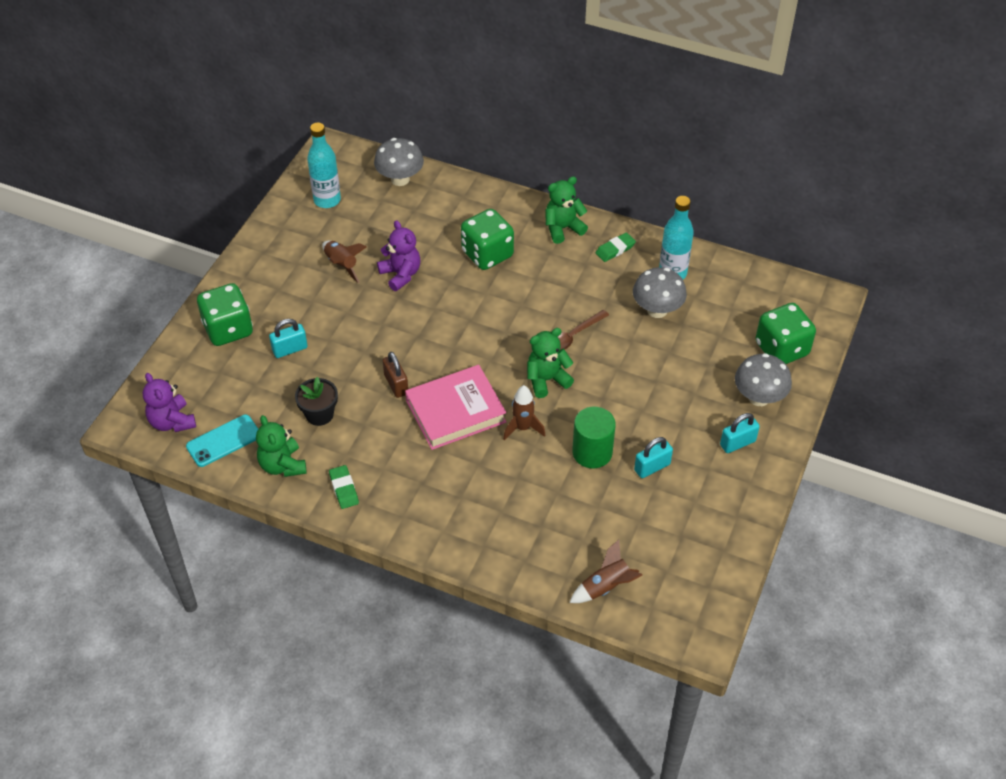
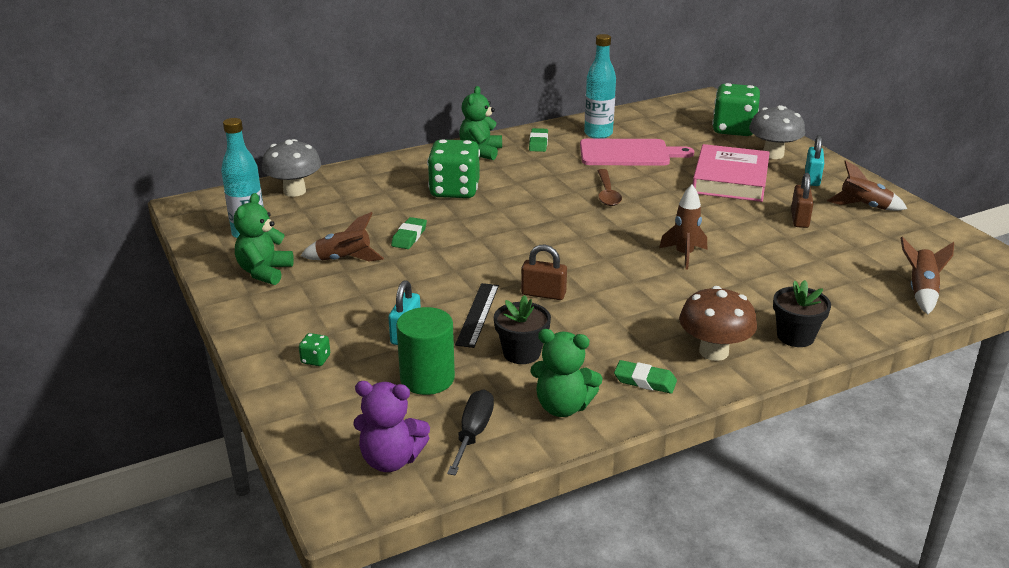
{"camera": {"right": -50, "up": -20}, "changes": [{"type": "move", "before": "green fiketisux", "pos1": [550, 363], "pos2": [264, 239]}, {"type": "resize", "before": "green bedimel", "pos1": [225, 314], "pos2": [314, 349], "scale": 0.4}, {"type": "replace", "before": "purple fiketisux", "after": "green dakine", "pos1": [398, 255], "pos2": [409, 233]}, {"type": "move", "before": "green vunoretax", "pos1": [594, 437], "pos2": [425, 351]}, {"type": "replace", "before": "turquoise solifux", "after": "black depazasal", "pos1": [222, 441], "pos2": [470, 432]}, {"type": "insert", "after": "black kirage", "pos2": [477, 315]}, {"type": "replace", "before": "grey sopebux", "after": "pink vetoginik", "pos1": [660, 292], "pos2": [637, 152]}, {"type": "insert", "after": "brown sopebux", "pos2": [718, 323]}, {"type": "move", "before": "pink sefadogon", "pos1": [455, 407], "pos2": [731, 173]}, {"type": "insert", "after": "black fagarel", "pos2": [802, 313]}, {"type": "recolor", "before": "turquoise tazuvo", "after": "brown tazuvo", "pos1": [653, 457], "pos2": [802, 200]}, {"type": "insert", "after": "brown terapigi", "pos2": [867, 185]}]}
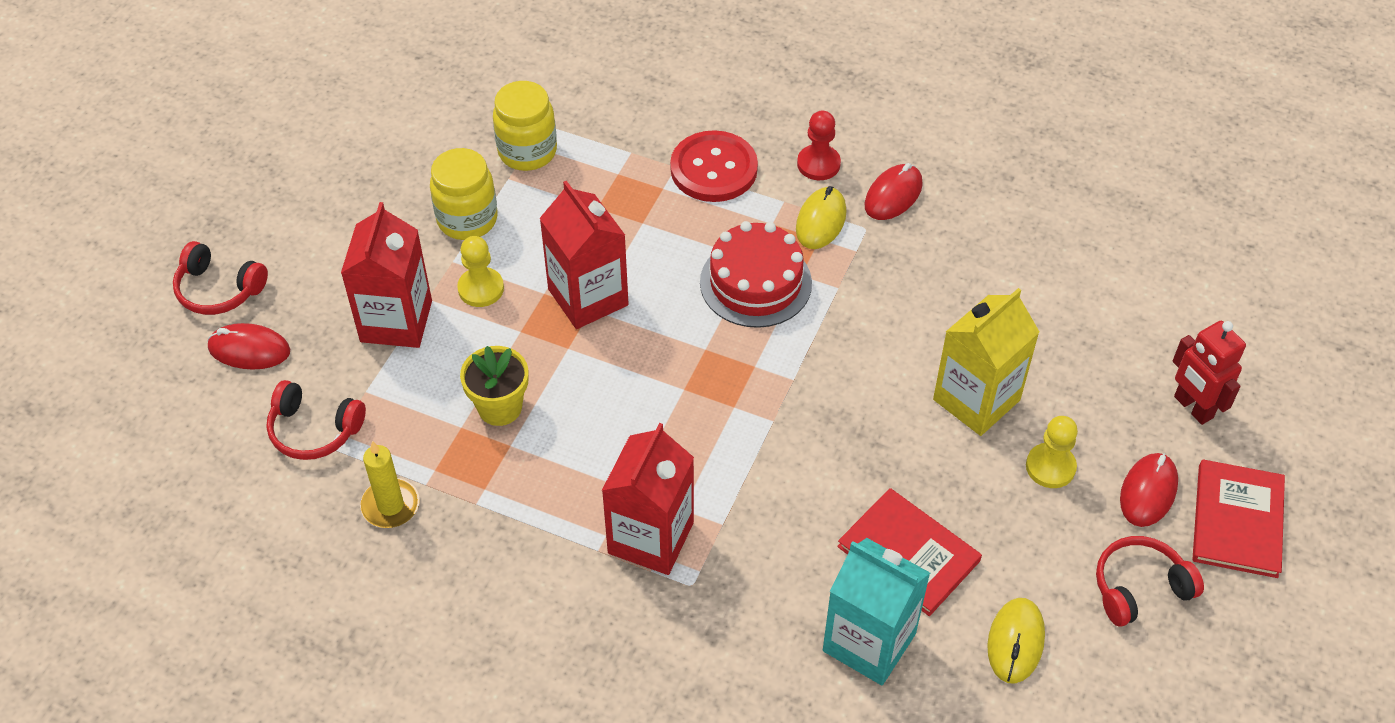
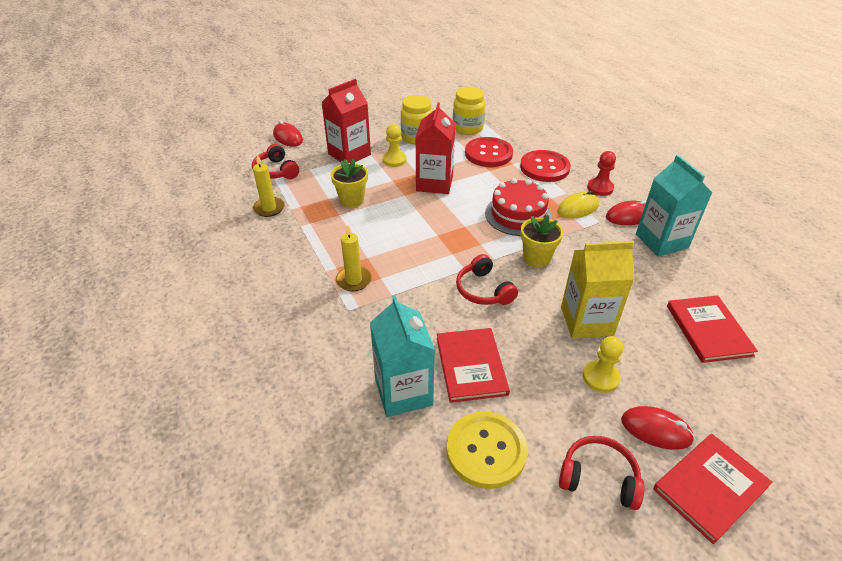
{"camera": {"right": 40, "up": -10}, "changes": [{"type": "replace", "before": "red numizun", "after": "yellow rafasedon", "pos1": [648, 499], "pos2": [354, 258]}, {"type": "replace", "before": "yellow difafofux", "after": "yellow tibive", "pos1": [1016, 641], "pos2": [487, 450]}, {"type": "move", "before": "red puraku", "pos1": [220, 278], "pos2": [487, 279]}, {"type": "insert", "after": "red tibive", "pos2": [489, 152]}, {"type": "insert", "after": "yellow fagarel", "pos2": [542, 241]}, {"type": "rotate", "before": "red difafofux", "pos1": [1149, 490], "pos2": [658, 428], "turn": 45}, {"type": "insert", "after": "turquoise numizun", "pos2": [674, 205]}, {"type": "insert", "after": "red sefadogon", "pos2": [712, 329]}, {"type": "delete", "before": "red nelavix", "pos1": [1209, 373]}]}
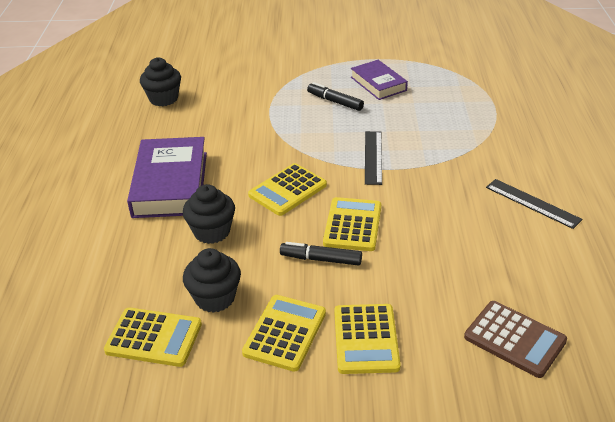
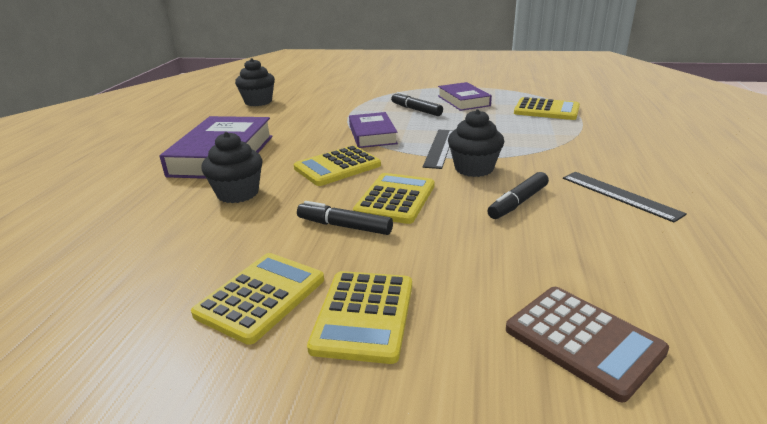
{"camera": {"right": 10, "up": -10}, "changes": [{"type": "insert", "after": "purple sefadogon", "pos2": [373, 130]}, {"type": "move", "before": "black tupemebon", "pos1": [212, 280], "pos2": [476, 143]}, {"type": "insert", "after": "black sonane", "pos2": [518, 195]}, {"type": "move", "before": "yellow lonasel", "pos1": [153, 337], "pos2": [547, 108]}]}
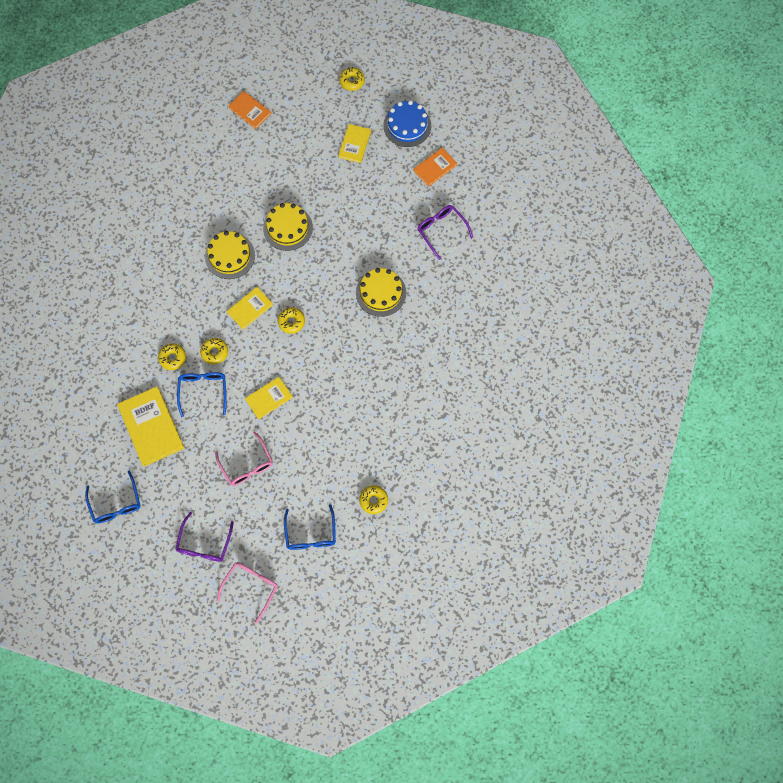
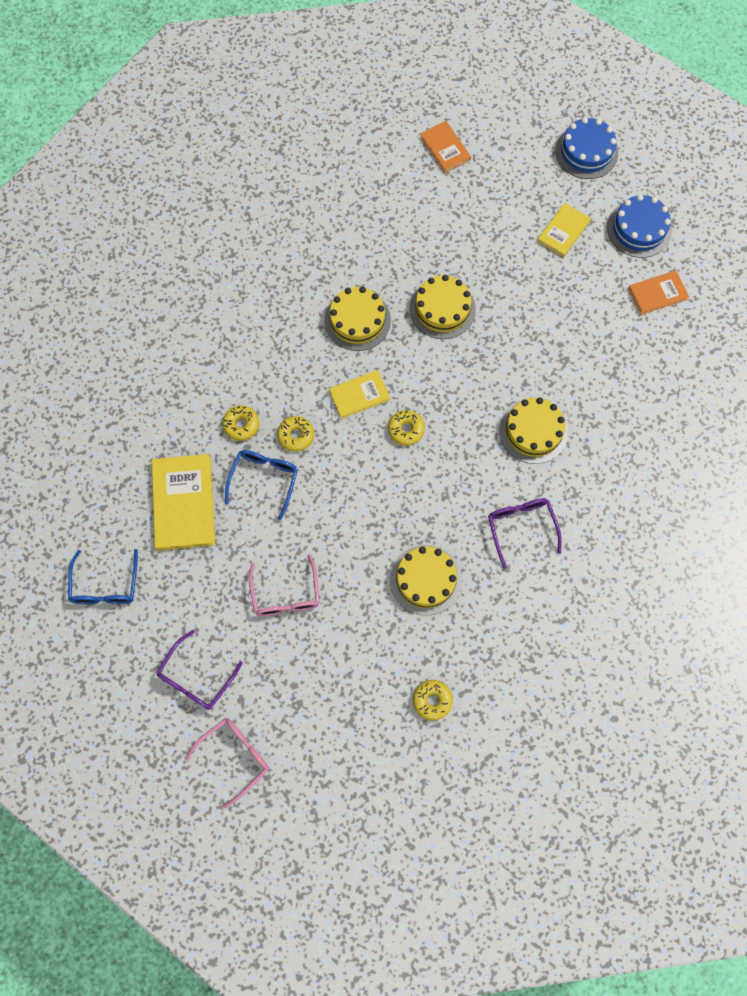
{"camera": {"right": 20, "up": 0}, "changes": [{"type": "insert", "after": "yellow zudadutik", "pos2": [426, 580]}, {"type": "move", "before": "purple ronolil", "pos1": [445, 232], "pos2": [525, 533]}, {"type": "replace", "before": "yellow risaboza", "after": "blue zudadutik", "pos1": [352, 79], "pos2": [586, 148]}, {"type": "delete", "before": "yellow sefadogon", "pos1": [269, 398]}, {"type": "delete", "before": "blue ronolil", "pos1": [310, 527]}]}
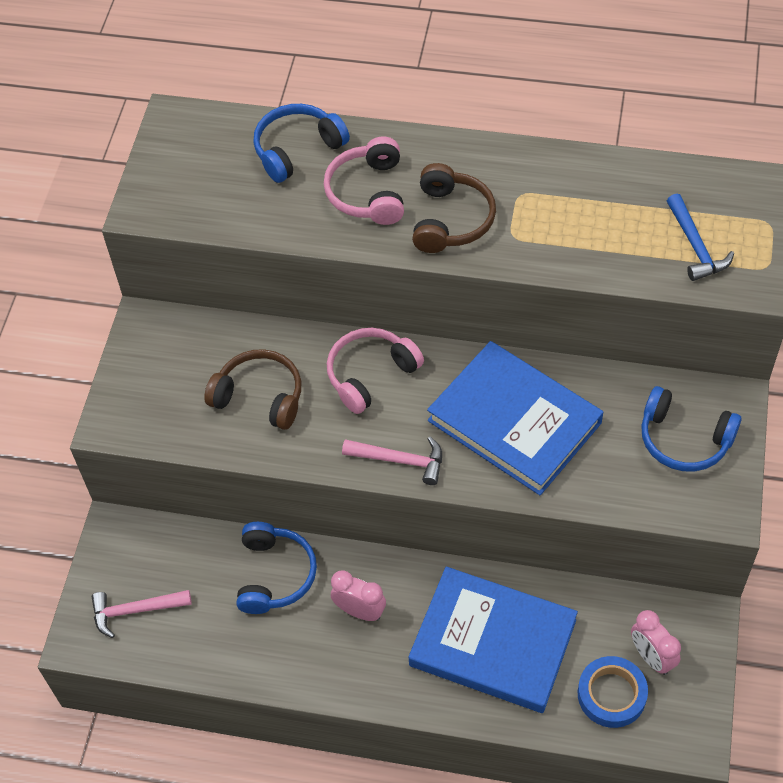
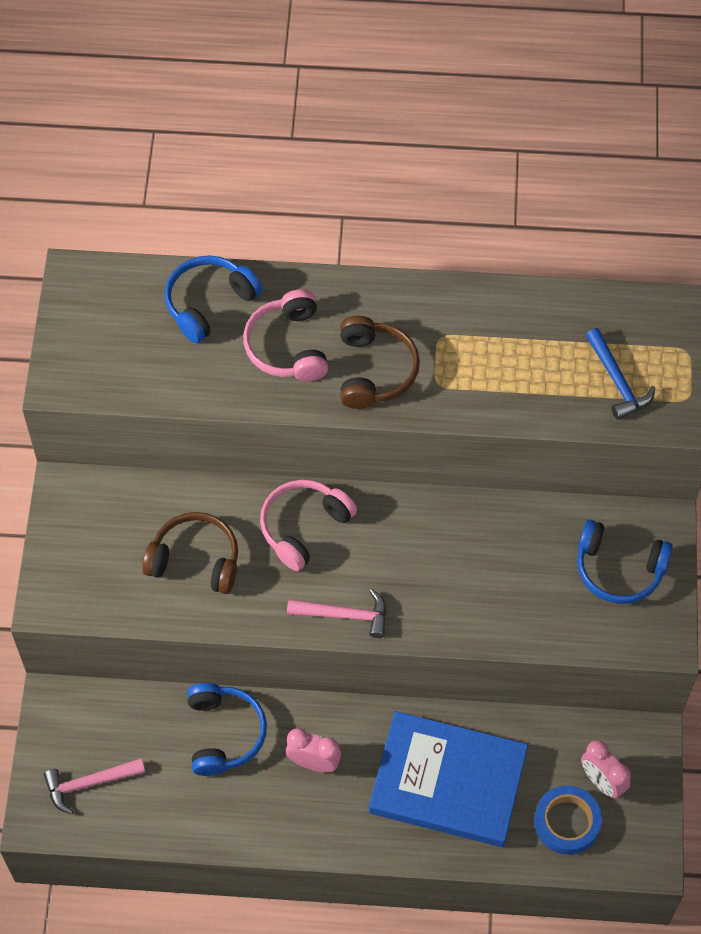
{"camera": {"right": -10, "up": 5}, "changes": [{"type": "delete", "before": "blue sefadogon", "pos1": [515, 418]}]}
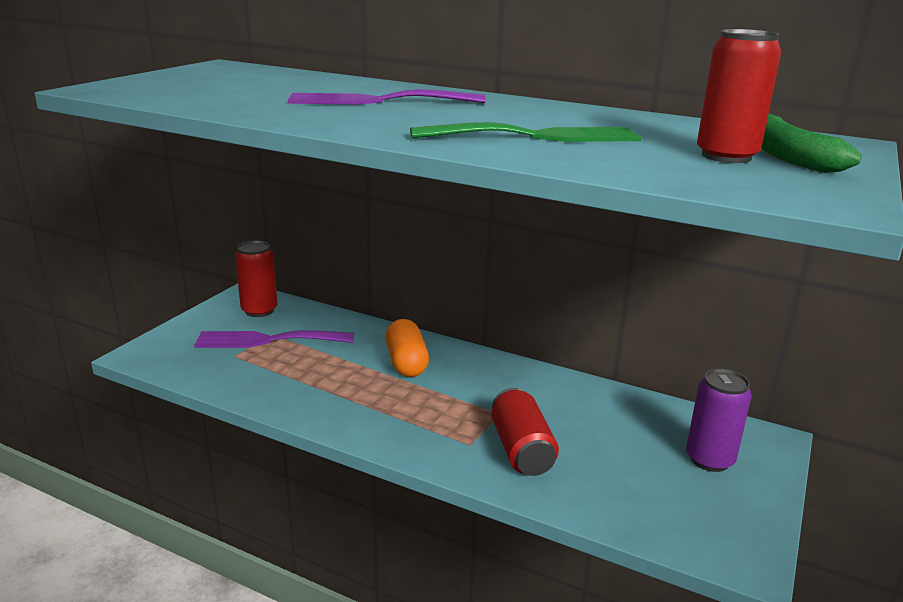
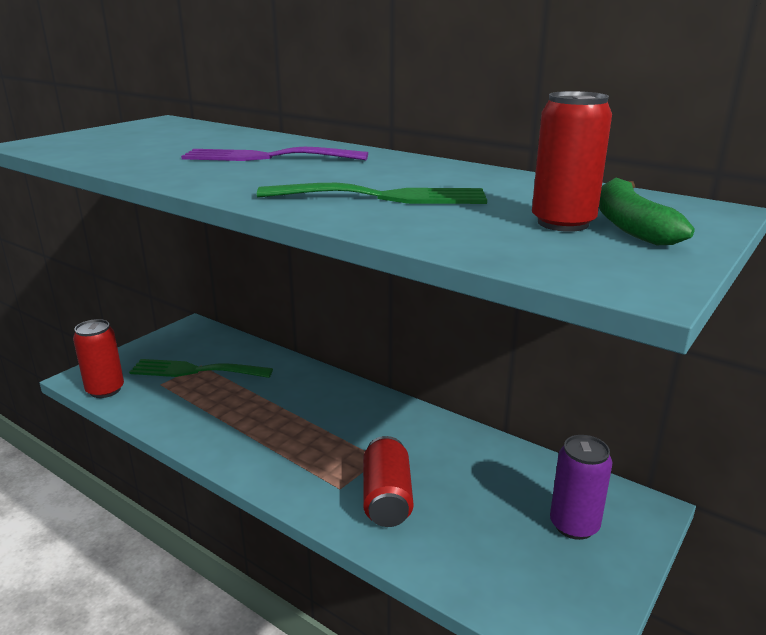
{"camera": {"right": 10, "up": 0}, "changes": [{"type": "move", "before": "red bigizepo", "pos1": [256, 278], "pos2": [98, 358]}, {"type": "recolor", "before": "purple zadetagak", "after": "green zadetagak", "pos1": [274, 339], "pos2": [201, 368]}, {"type": "delete", "before": "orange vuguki", "pos1": [407, 348]}]}
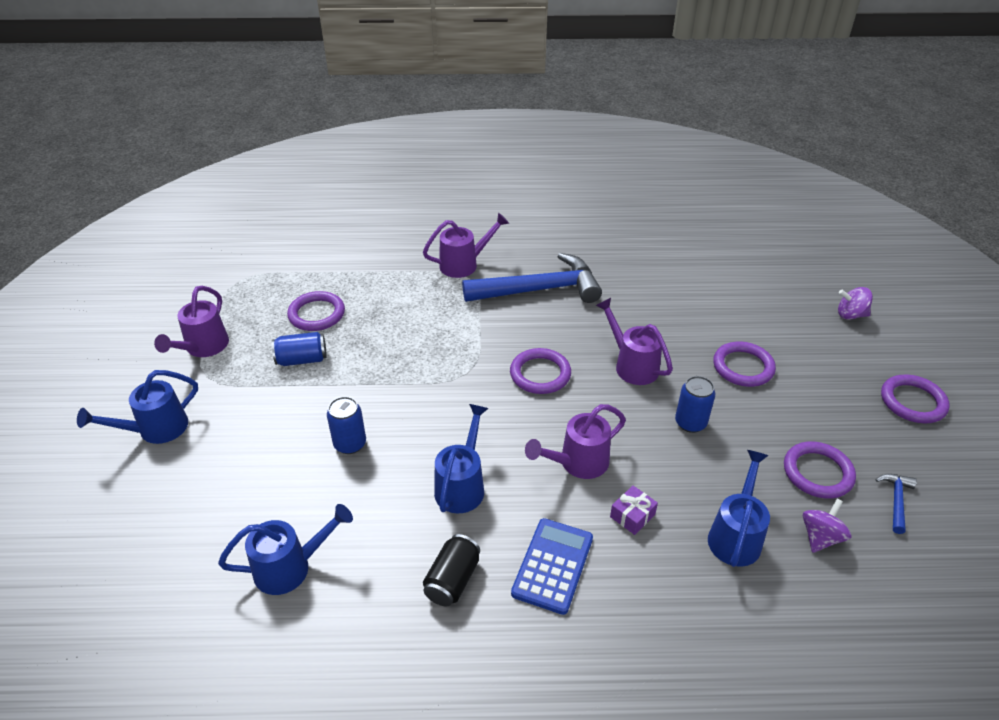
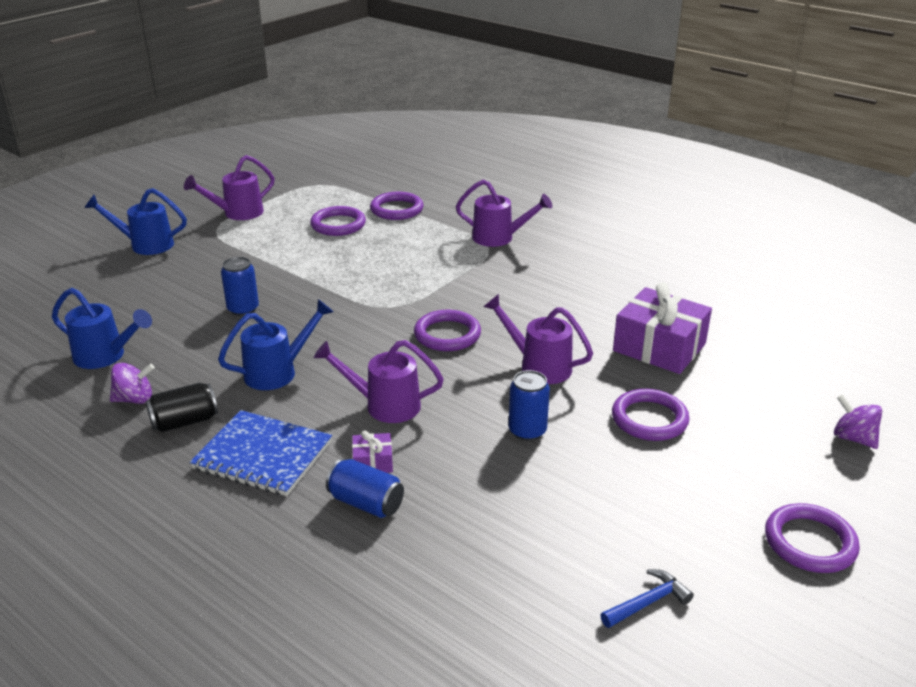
{"camera": {"right": 40, "up": -10}, "changes": [{"type": "move", "before": "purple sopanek", "pos1": [827, 526], "pos2": [132, 383]}, {"type": "replace", "before": "blue lonasel", "after": "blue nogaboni", "pos1": [552, 566], "pos2": [261, 453]}, {"type": "move", "before": "blue bigizepo", "pos1": [299, 349], "pos2": [365, 488]}, {"type": "move", "before": "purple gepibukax", "pos1": [820, 470], "pos2": [397, 206]}, {"type": "rotate", "before": "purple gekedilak", "pos1": [634, 341], "pos2": [538, 339], "turn": -60}, {"type": "insert", "after": "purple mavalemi", "pos2": [662, 328]}, {"type": "delete", "before": "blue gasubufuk", "pos1": [532, 278]}, {"type": "delete", "before": "blue gekedilak", "pos1": [739, 508]}]}
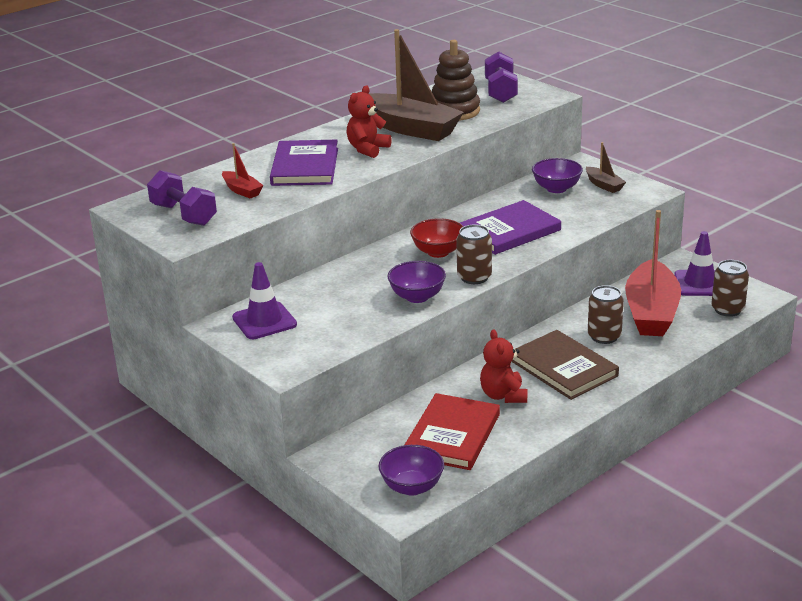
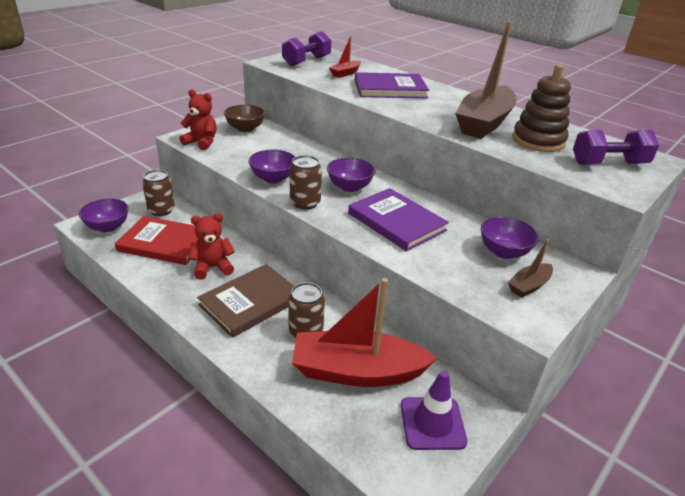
{"camera": {"right": 80, "up": 5}, "changes": [{"type": "move", "before": "brown bigizepo", "pos1": [730, 288], "pos2": [158, 193]}, {"type": "move", "before": "red fiketisux", "pos1": [369, 121], "pos2": [198, 120]}, {"type": "replace", "before": "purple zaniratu", "after": "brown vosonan", "pos1": [264, 300], "pos2": [244, 118]}, {"type": "recolor", "before": "red vosonan", "after": "purple vosonan", "pos1": [437, 238], "pos2": [351, 175]}]}
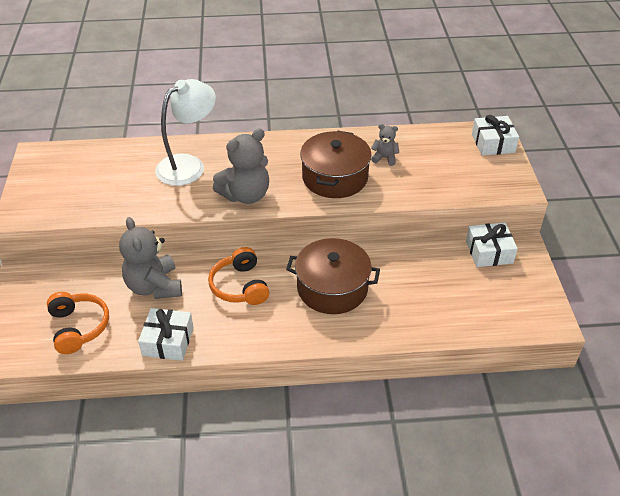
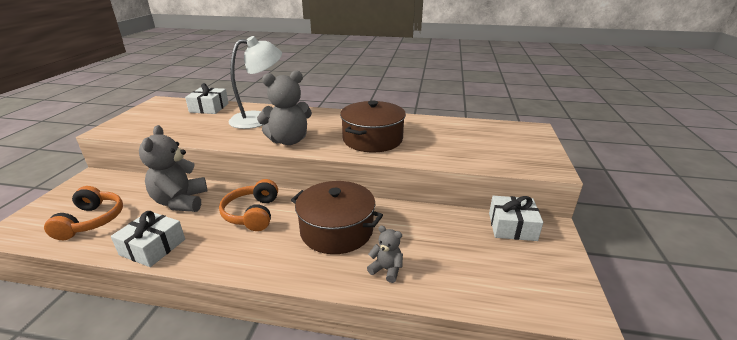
{"camera": {"right": 15, "up": -15}, "changes": [{"type": "move", "before": "white mavalemi", "pos1": [495, 135], "pos2": [207, 98]}, {"type": "move", "before": "grey fiketisux", "pos1": [385, 145], "pos2": [385, 254]}]}
